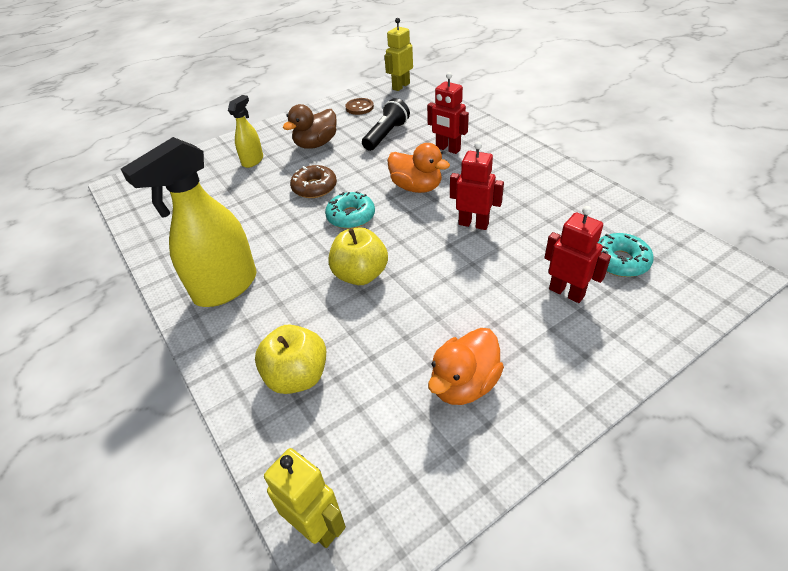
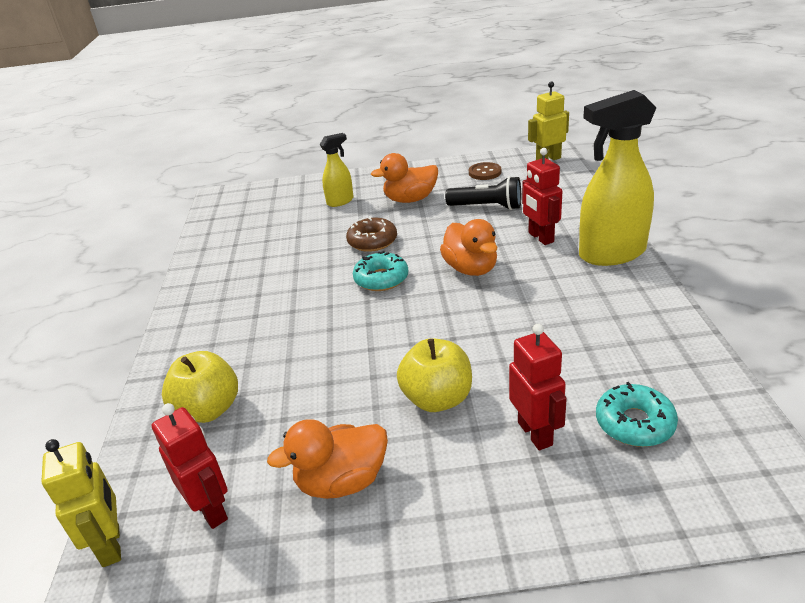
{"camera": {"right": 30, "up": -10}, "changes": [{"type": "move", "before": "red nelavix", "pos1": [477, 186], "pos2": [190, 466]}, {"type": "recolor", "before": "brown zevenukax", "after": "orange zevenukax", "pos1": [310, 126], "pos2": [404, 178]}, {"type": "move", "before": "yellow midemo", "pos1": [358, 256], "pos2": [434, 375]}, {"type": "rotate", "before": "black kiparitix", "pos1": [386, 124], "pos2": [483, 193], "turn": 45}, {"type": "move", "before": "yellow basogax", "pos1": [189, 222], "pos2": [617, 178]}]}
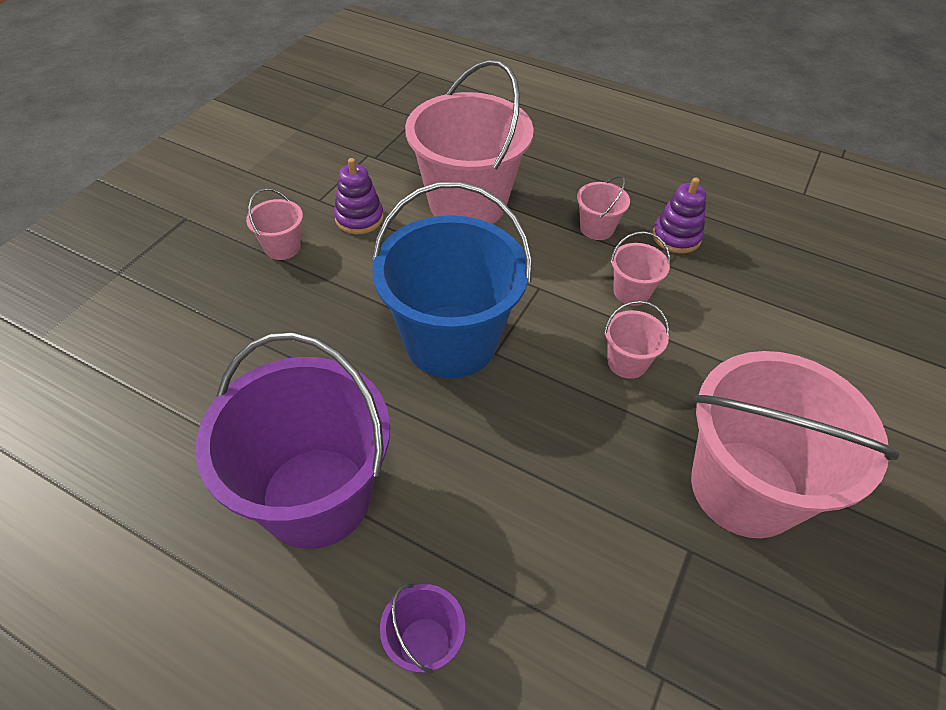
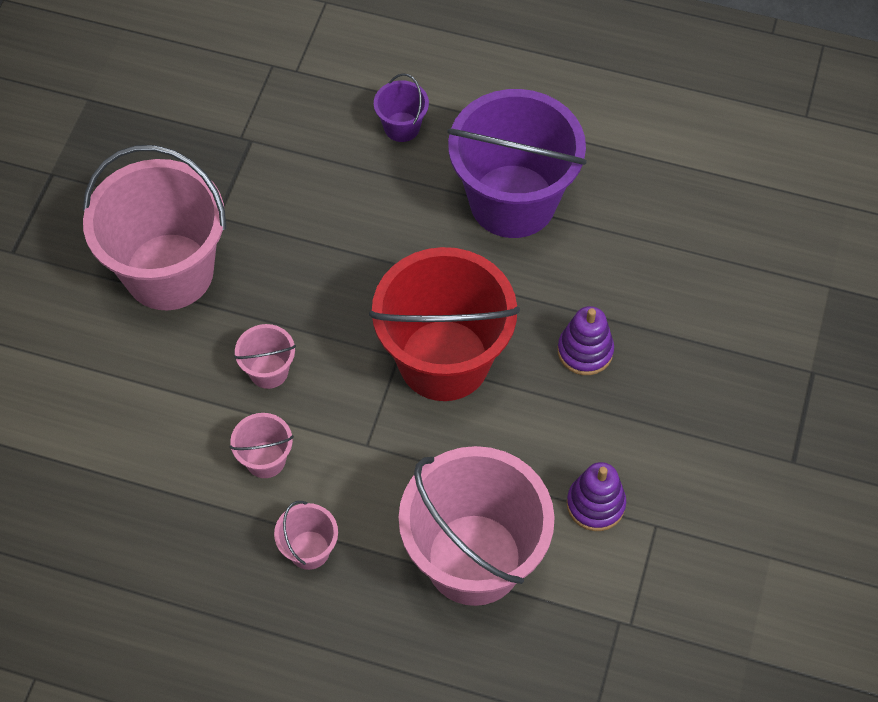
{"camera": {"right": 170, "up": 10}, "changes": [{"type": "recolor", "before": "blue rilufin", "after": "red rilufin", "pos1": [452, 279], "pos2": [444, 324]}, {"type": "move", "before": "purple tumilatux", "pos1": [679, 215], "pos2": [586, 340]}, {"type": "delete", "before": "pink rilufin", "pos1": [274, 224]}]}
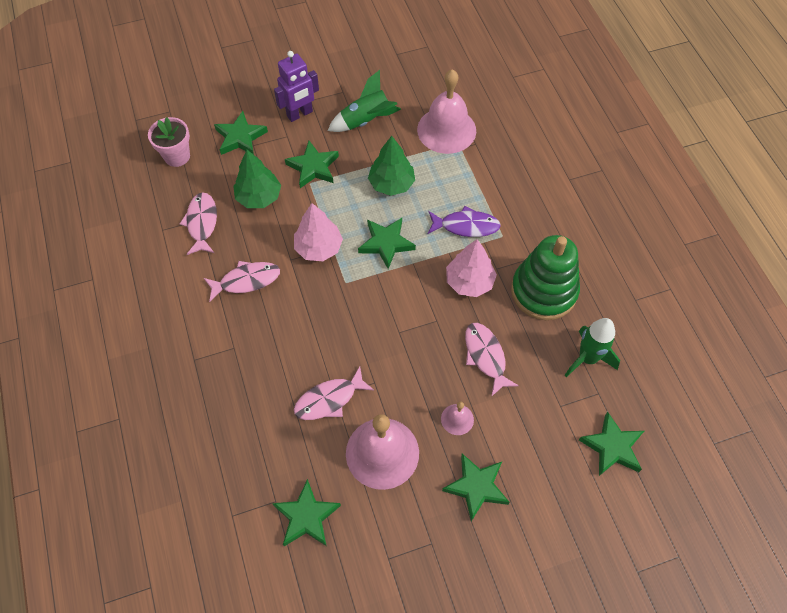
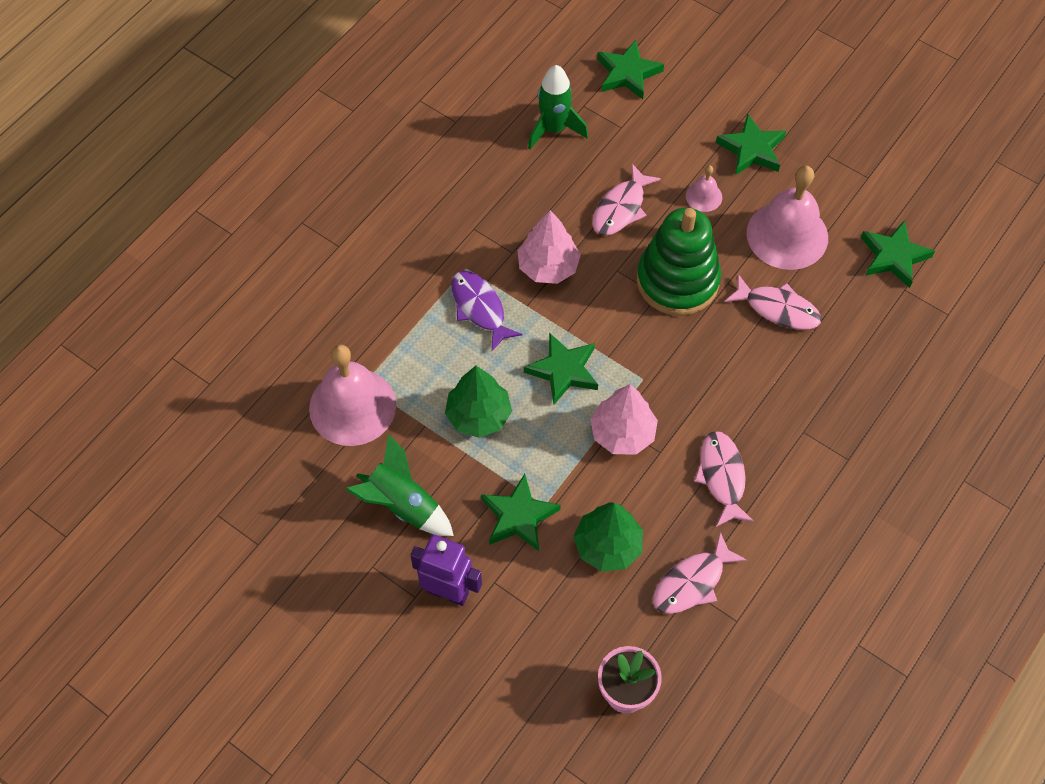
{"camera": {"right": -125, "up": 0}, "changes": [{"type": "move", "before": "green tumilatux", "pos1": [545, 277], "pos2": [679, 262]}, {"type": "rotate", "before": "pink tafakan", "pos1": [242, 281], "pos2": [724, 479], "turn": 45}, {"type": "delete", "before": "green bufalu", "pos1": [241, 133]}]}
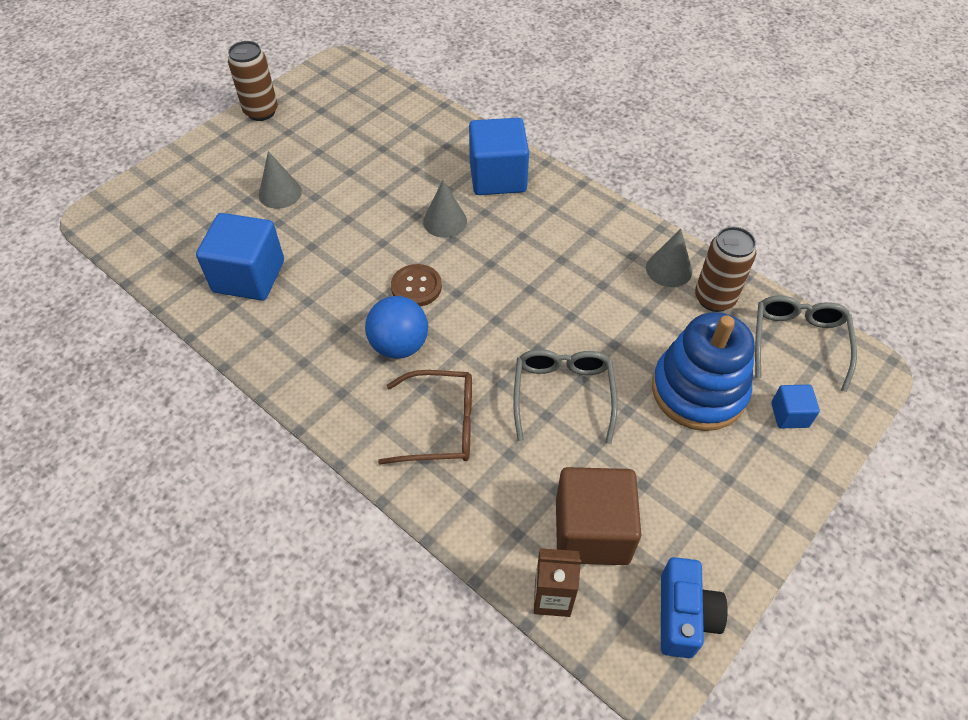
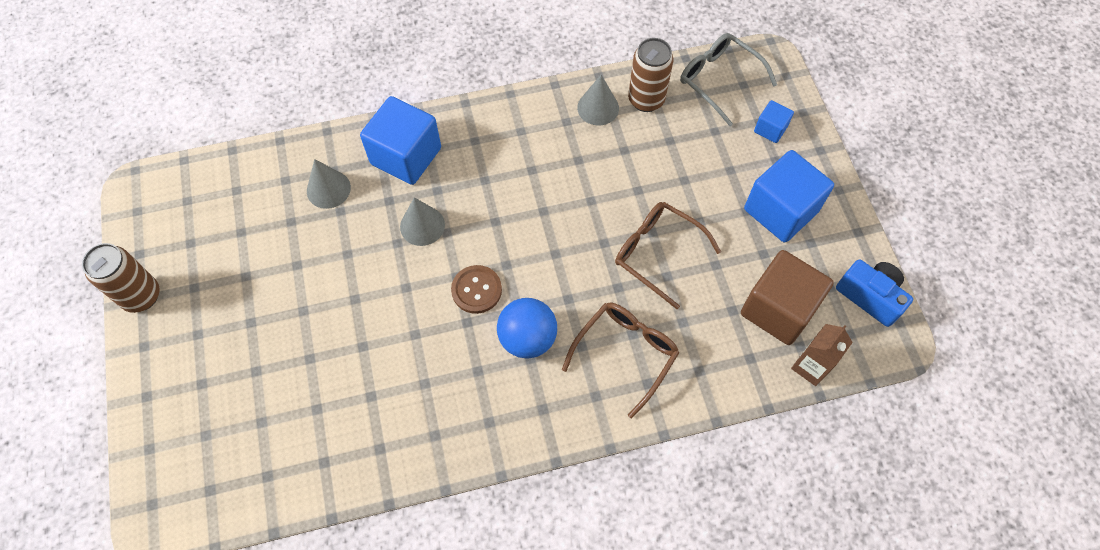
{"camera": {"right": -55, "up": 10}, "changes": [{"type": "move", "before": "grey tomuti", "pos1": [280, 180], "pos2": [329, 184]}, {"type": "recolor", "before": "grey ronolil", "after": "brown ronolil", "pos1": [565, 396], "pos2": [668, 255]}, {"type": "move", "before": "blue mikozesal", "pos1": [240, 257], "pos2": [789, 196]}, {"type": "delete", "before": "blue tumilatux", "pos1": [703, 371]}]}
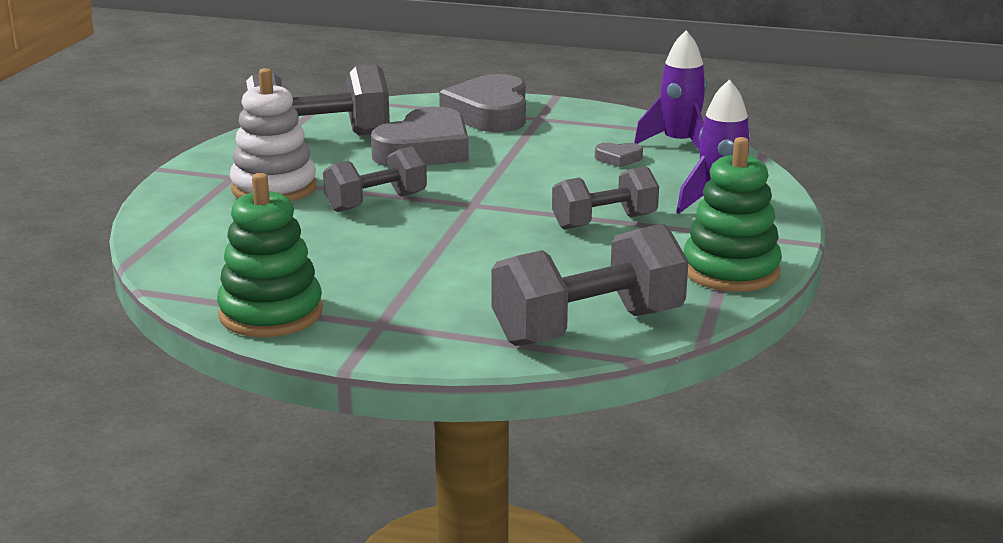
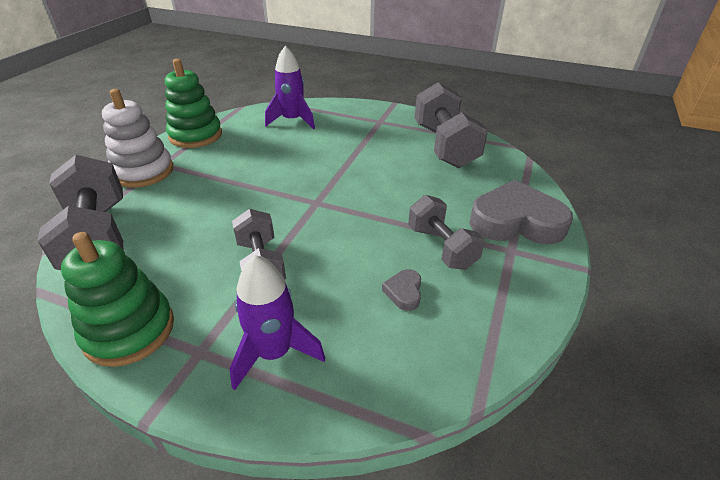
{"camera": {"right": 95, "up": 15}, "changes": [{"type": "move", "before": "white tumilatux", "pos1": [273, 135], "pos2": [137, 138]}, {"type": "move", "before": "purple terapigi", "pos1": [670, 90], "pos2": [290, 87]}, {"type": "move", "before": "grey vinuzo", "pos1": [375, 179], "pos2": [446, 232]}, {"type": "delete", "before": "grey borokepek", "pos1": [420, 136]}]}
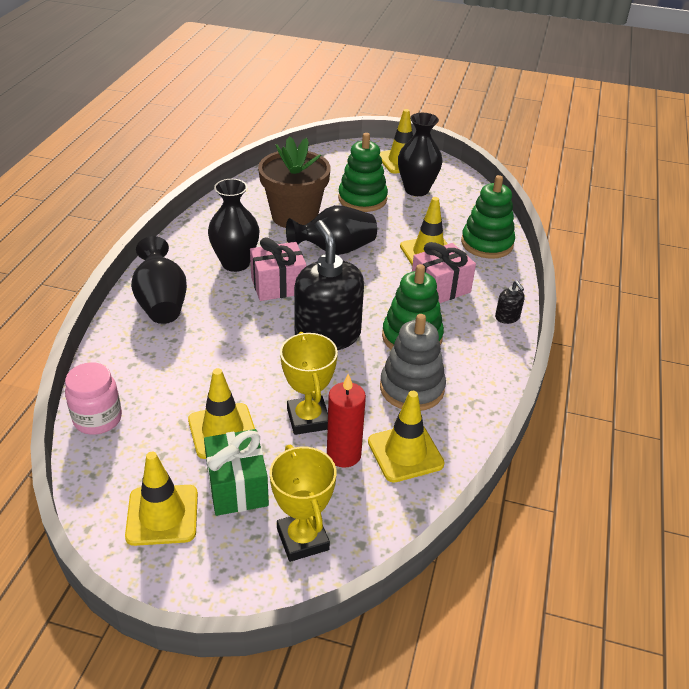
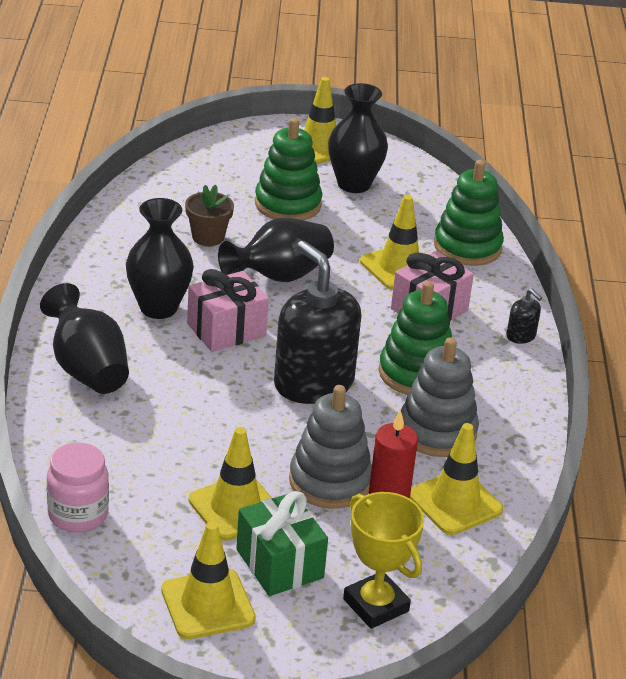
{"camera": {"right": -15, "up": -5}, "changes": [{"type": "resize", "before": "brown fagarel", "pos1": [294, 182], "pos2": [209, 215], "scale": 0.51}, {"type": "replace", "before": "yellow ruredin", "after": "grey tumilatux", "pos1": [309, 383], "pos2": [330, 447]}]}
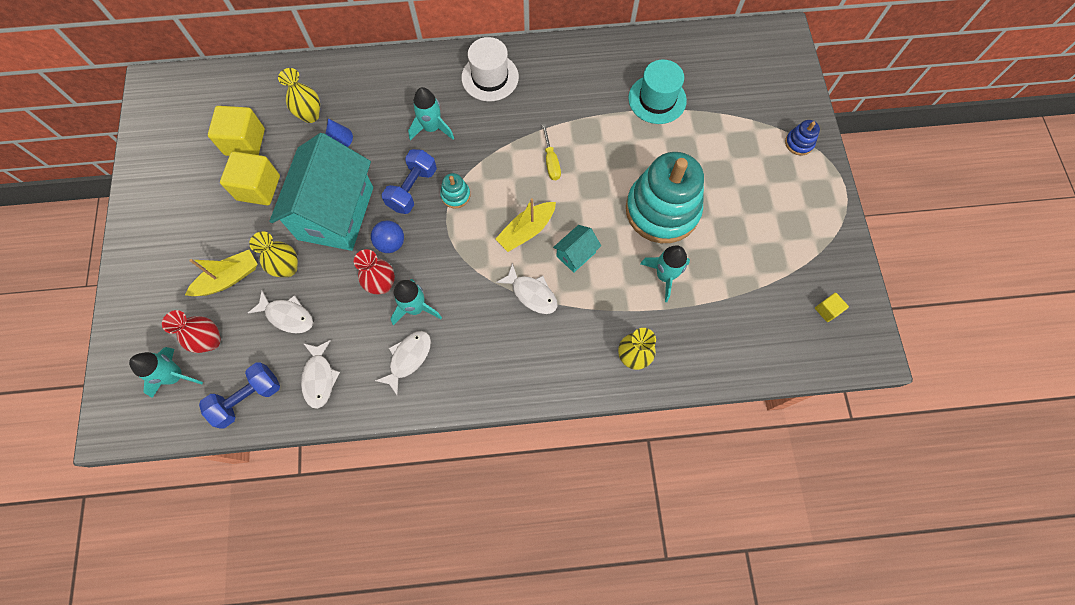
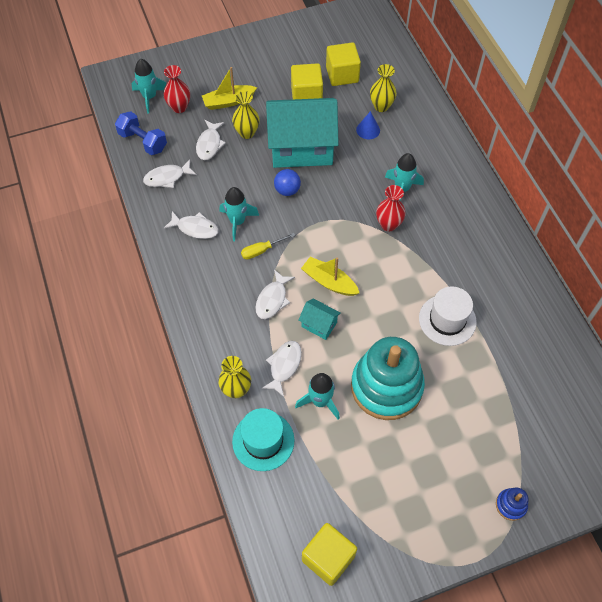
{"camera": {"right": 75, "up": -10}, "changes": [{"type": "rotate", "before": "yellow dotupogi", "pos1": [221, 273], "pos2": [229, 88], "turn": 120}, {"type": "move", "before": "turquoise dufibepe", "pos1": [657, 91], "pos2": [263, 439]}, {"type": "move", "before": "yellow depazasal", "pos1": [551, 152], "pos2": [268, 246]}, {"type": "insert", "after": "white tafakan", "pos2": [281, 369]}, {"type": "resize", "before": "yellow mikozesal", "pos1": [832, 307], "pos2": [329, 554], "scale": 2.04}, {"type": "move", "before": "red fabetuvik", "pos1": [374, 271], "pos2": [391, 208]}, {"type": "move", "before": "white dufibepe", "pos1": [490, 69], "pos2": [448, 316]}, {"type": "delete", "before": "blue vinuzo", "pos1": [409, 181]}, {"type": "delete", "before": "turquoise tumilatux", "pos1": [455, 191]}]}
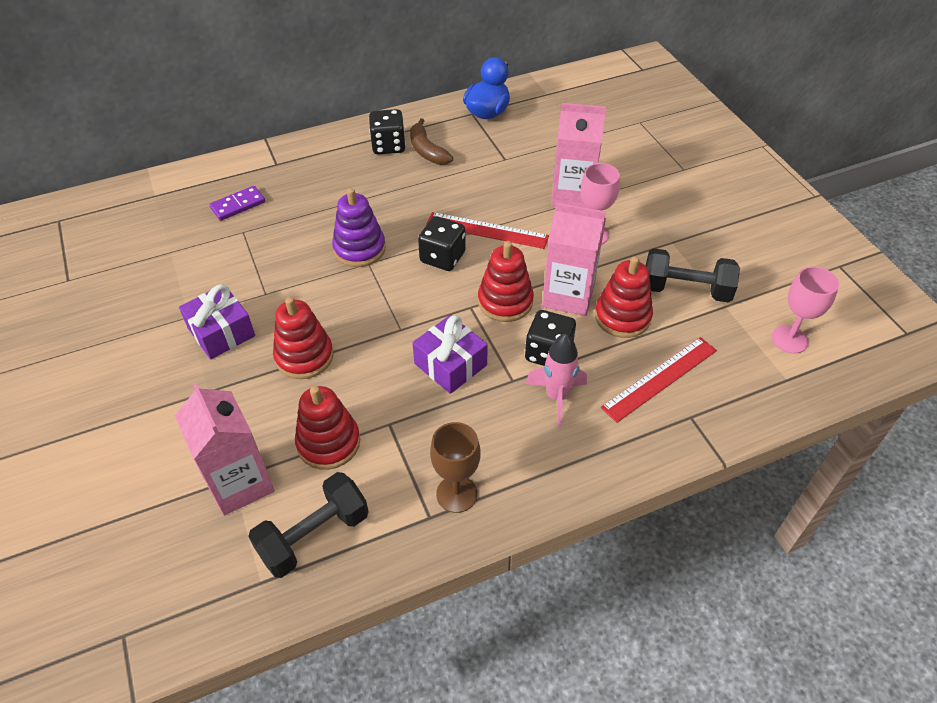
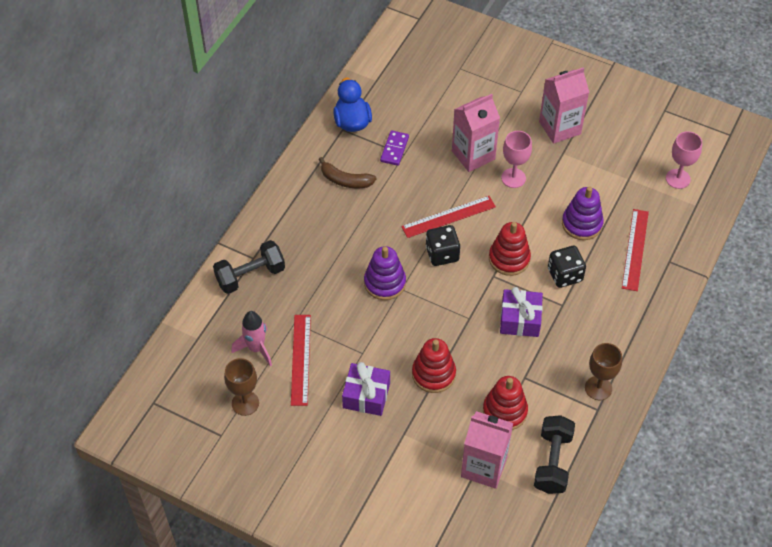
{"camera": {"right": -40, "up": 5}, "changes": [{"type": "move", "before": "black vinuzo", "pos1": [693, 275], "pos2": [249, 267]}, {"type": "insert", "after": "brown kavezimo", "pos2": [241, 387]}, {"type": "move", "before": "pink terapigi", "pos1": [556, 380], "pos2": [252, 338]}, {"type": "insert", "after": "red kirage", "pos2": [301, 360]}, {"type": "move", "before": "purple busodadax", "pos1": [237, 203], "pos2": [394, 148]}, {"type": "move", "before": "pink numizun", "pos1": [574, 259], "pos2": [564, 105]}, {"type": "recolor", "before": "red tumilatux", "after": "purple tumilatux", "pos1": [624, 297], "pos2": [583, 213]}, {"type": "delete", "before": "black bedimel", "pos1": [387, 131]}]}
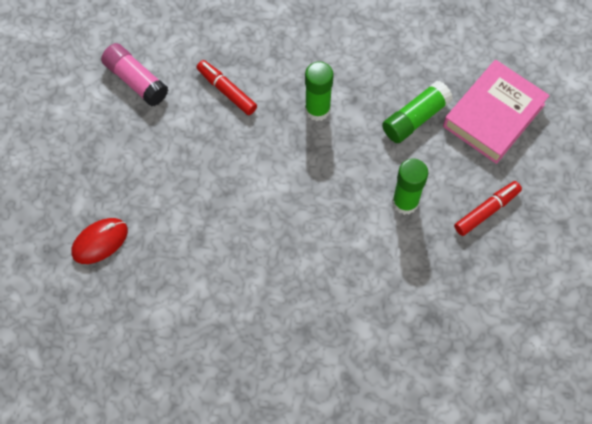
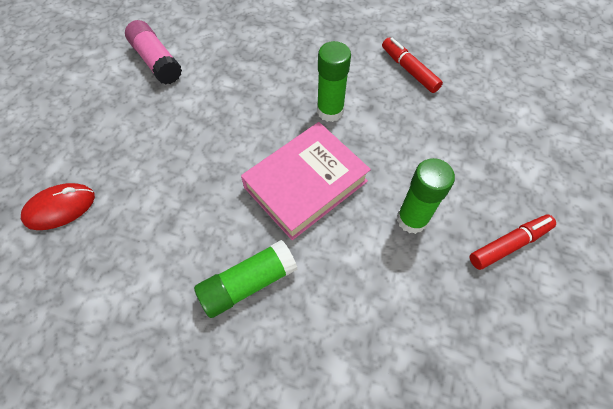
{"camera": {"right": 10, "up": -5}, "changes": [{"type": "move", "before": "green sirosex", "pos1": [417, 112], "pos2": [246, 279]}, {"type": "move", "before": "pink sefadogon", "pos1": [496, 112], "pos2": [306, 181]}, {"type": "move", "before": "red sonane", "pos1": [227, 87], "pos2": [412, 65]}]}
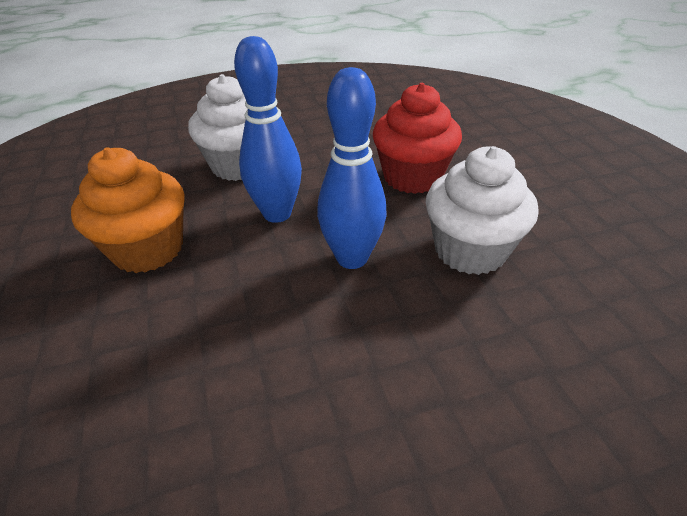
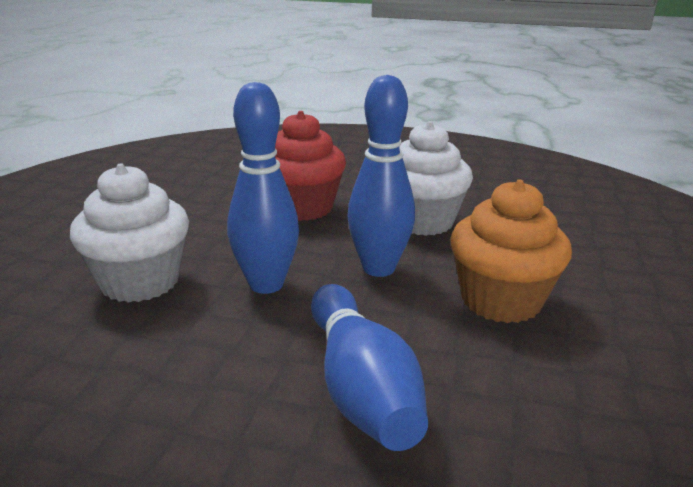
{"camera": {"right": -60, "up": -15}, "changes": [{"type": "insert", "after": "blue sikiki", "pos2": [369, 367]}, {"type": "move", "before": "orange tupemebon", "pos1": [128, 210], "pos2": [511, 251]}]}
